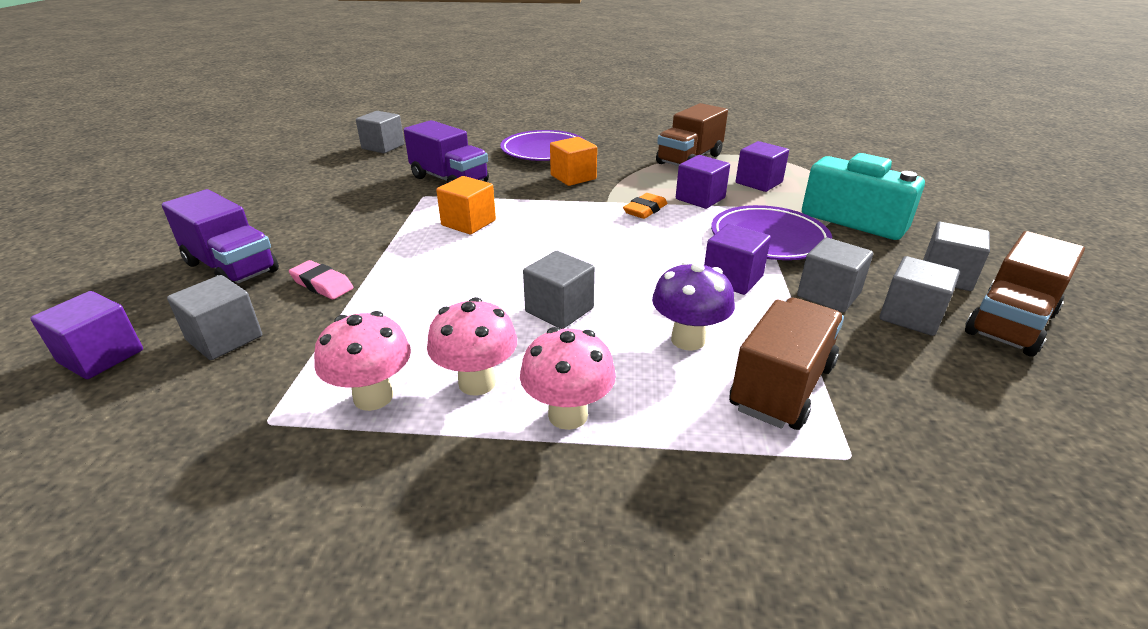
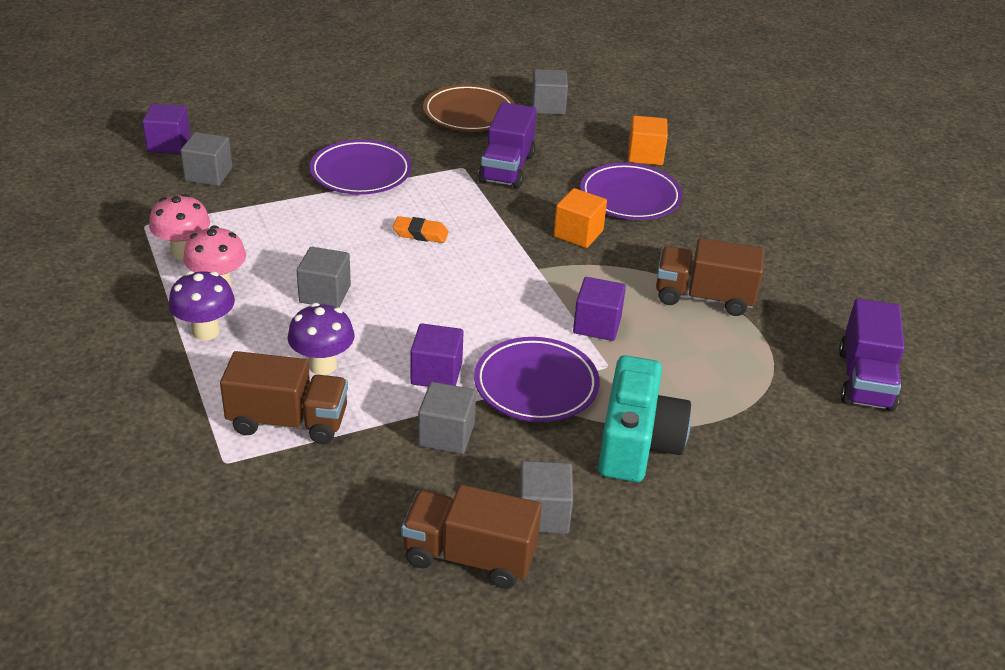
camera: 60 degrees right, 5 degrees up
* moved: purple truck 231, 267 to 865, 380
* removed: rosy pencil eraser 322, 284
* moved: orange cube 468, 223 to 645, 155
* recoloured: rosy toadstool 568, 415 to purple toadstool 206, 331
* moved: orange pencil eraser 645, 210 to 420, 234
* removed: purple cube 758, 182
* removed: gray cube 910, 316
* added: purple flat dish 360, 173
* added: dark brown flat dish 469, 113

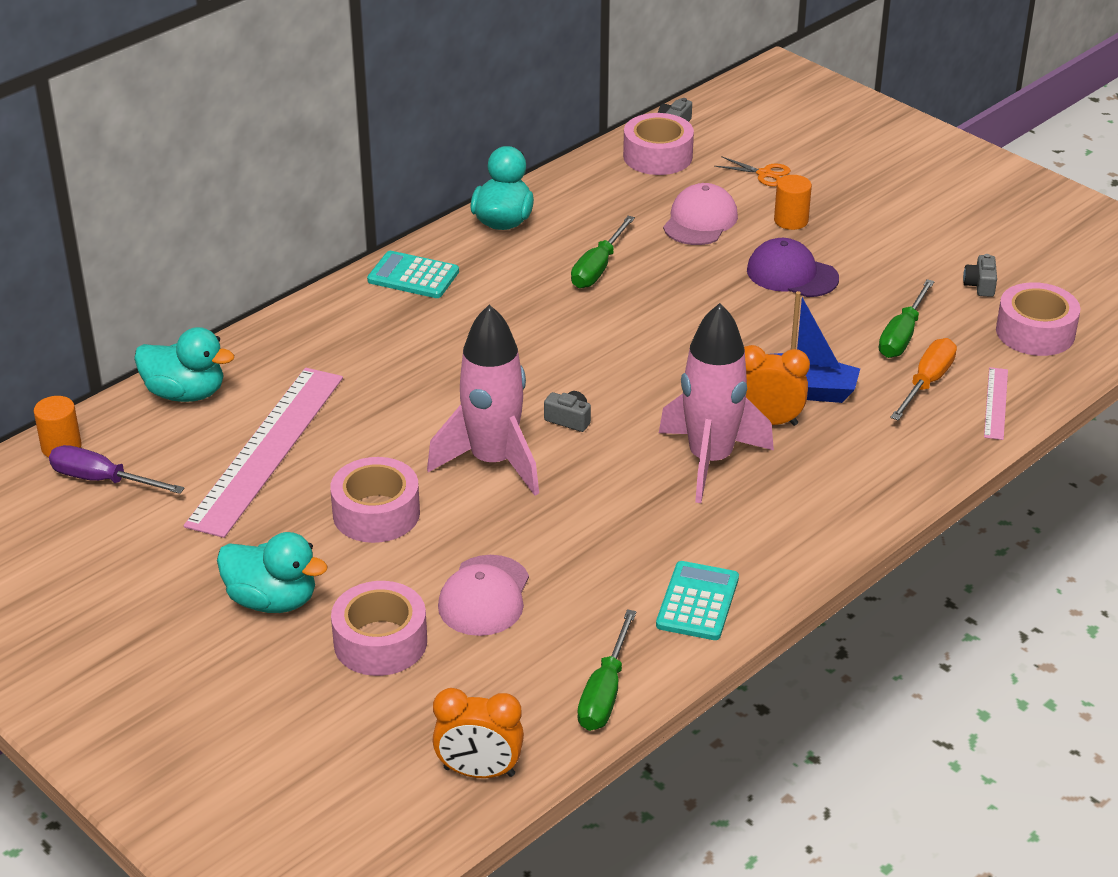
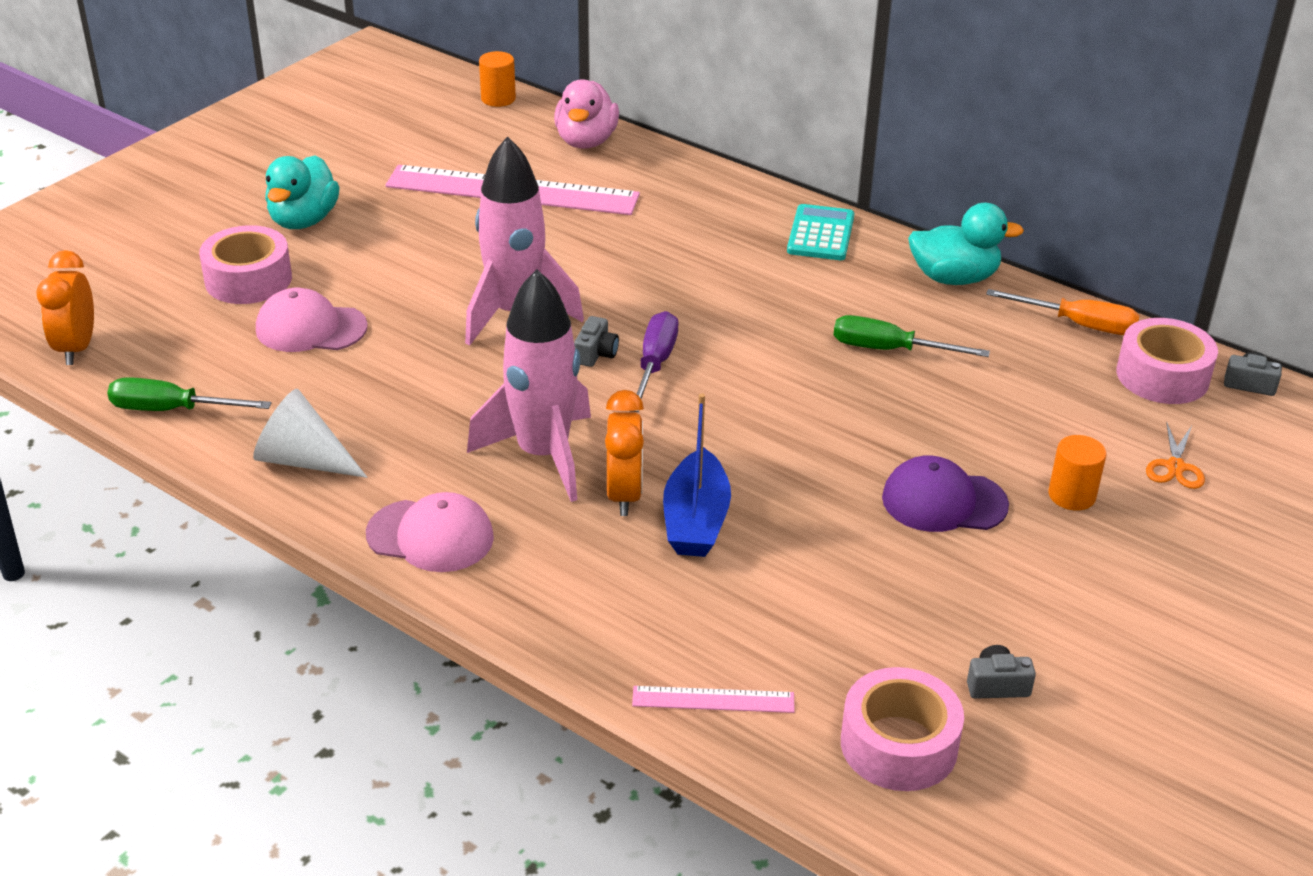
camera: 80 degrees right, 0 degrees up
* moved: purple hand screwdriver 102, 480 to 655, 364
* recoloured: teal duck 185, 393 to rosy duck 586, 141
* removed: rosy roll of tape 376, 513
* replaced: teal adding machine 697, 602 to pure white cone shape 303, 460
* moved: rosy baseball cap 700, 221 to 430, 536
* turned: purple baseball cap 792, 274 = 944, 501 105 degrees counterclockwise
* removed: green hand screwdriver 902, 335
* moved: orange hand screwdriver 927, 383 to 1078, 324

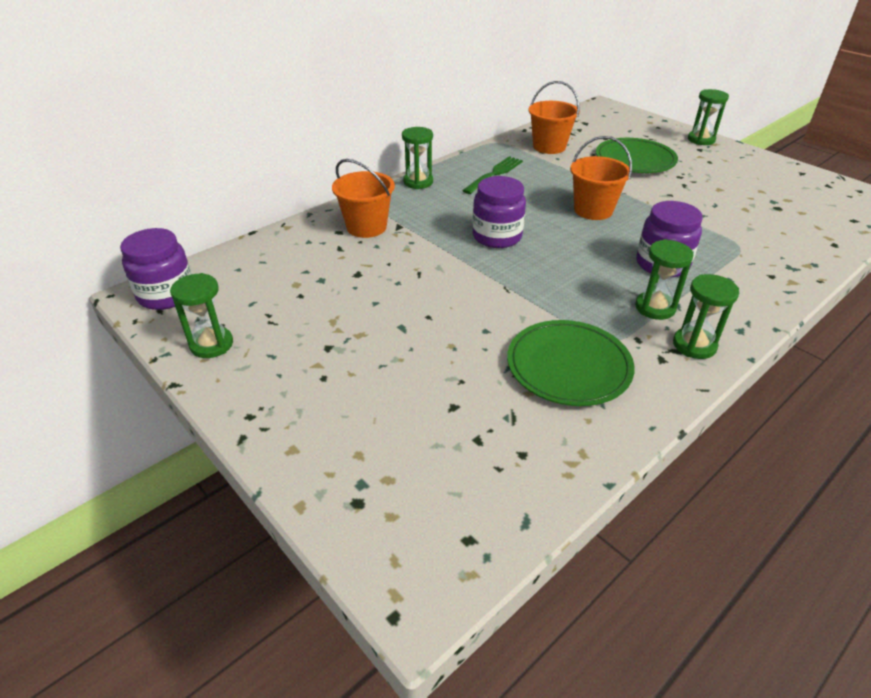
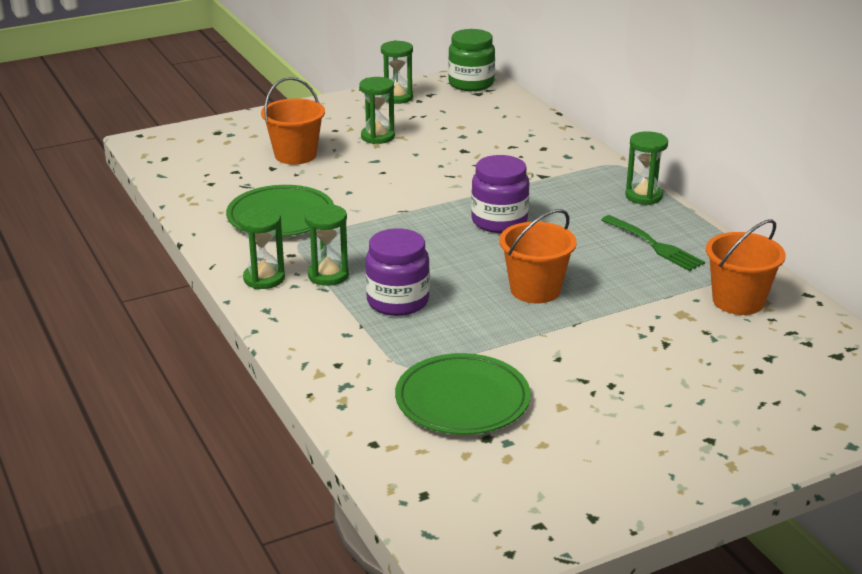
camera: 105 degrees right, 10 degrees down
* recoloured: purple preserve jar 166, 295 to green preserve jar 471, 83
* moved: orange sand bucket 366, 227 to 295, 155
* moved: green flat dish 635, 160 to 462, 400
* moved: green sandglass 701, 140 to 377, 137

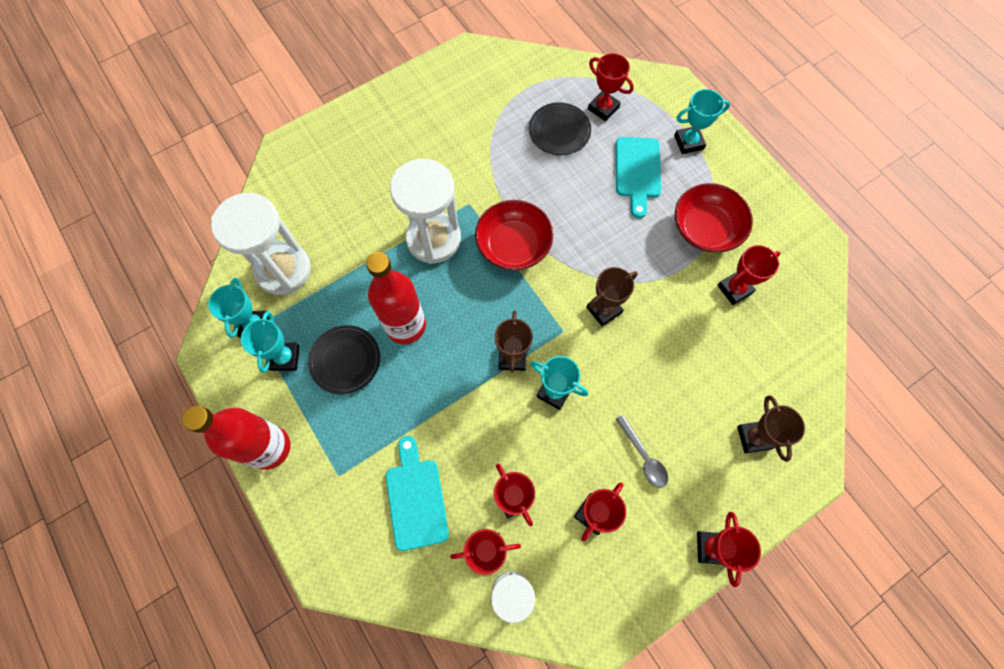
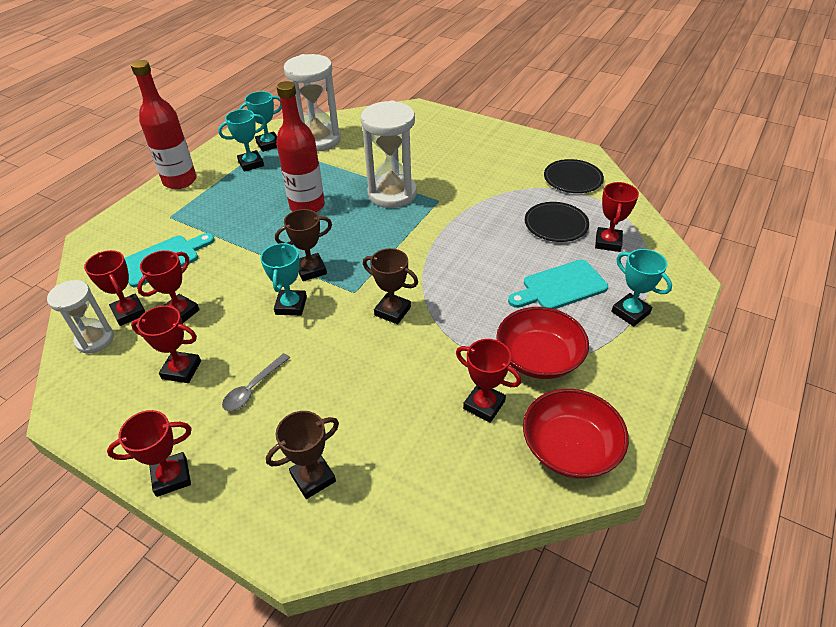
camera: 65 degrees right, 25 degrees down
* moved: jet-black flat dish 345, 360 to 572, 179
* moved: scarlet bowl 513, 245 to 570, 448

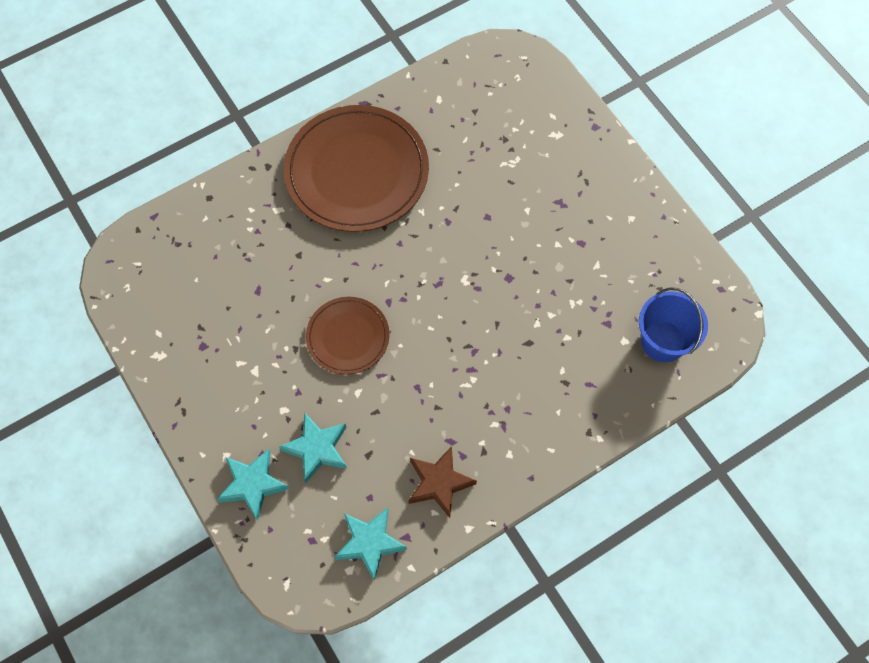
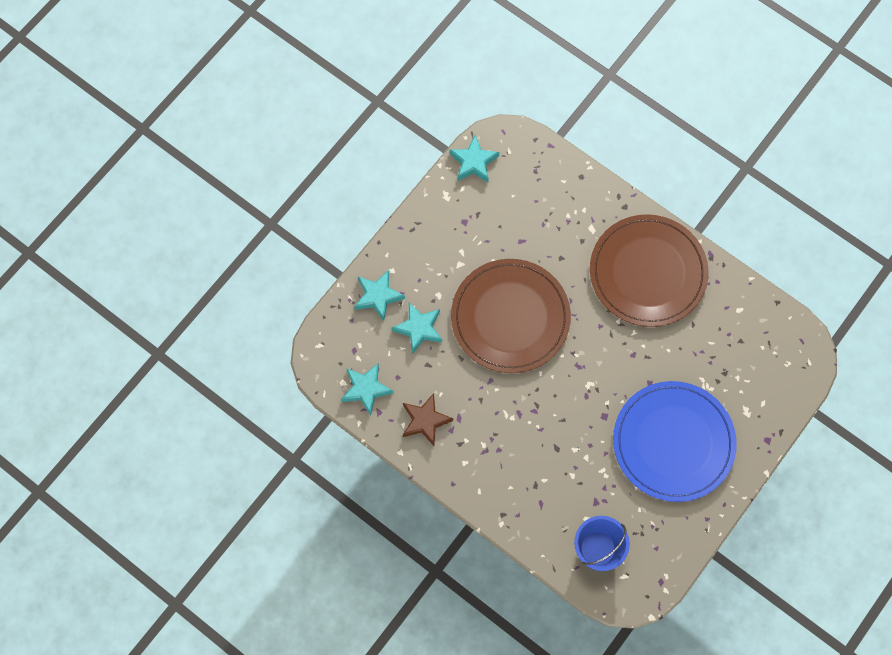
camera: 70 degrees right, 5 degrees up
* resized: dark brown flat dish 348, 337 = 510, 317 x1.85
* added: teal star 473, 162
* added: cobalt flat dish 673, 442

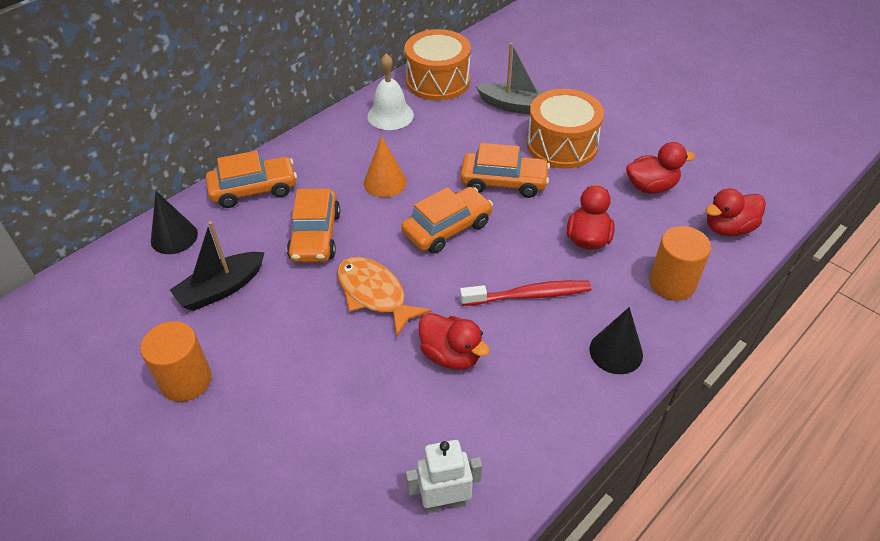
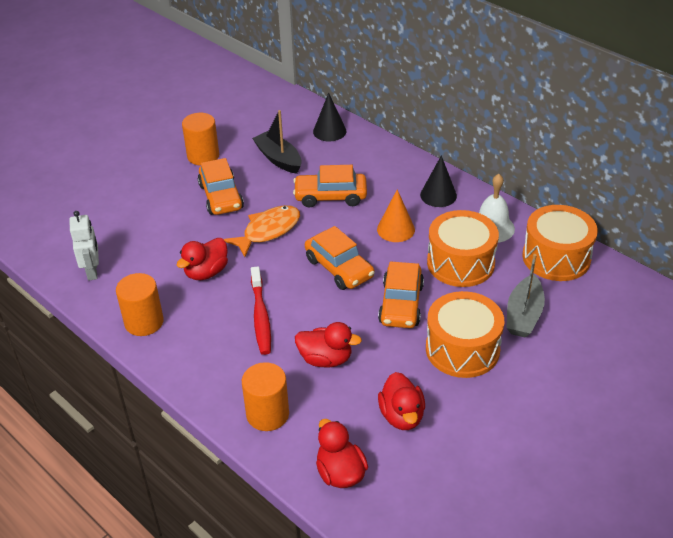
camera: 90 degrees right, 5 degrees down
* moved: orange toy car 254, 189 to 221, 197
* moved: jet-black cone shape 616, 352 to 438, 195
* added: orange cylinder 144, 322
* added: orange snare drum 460, 263

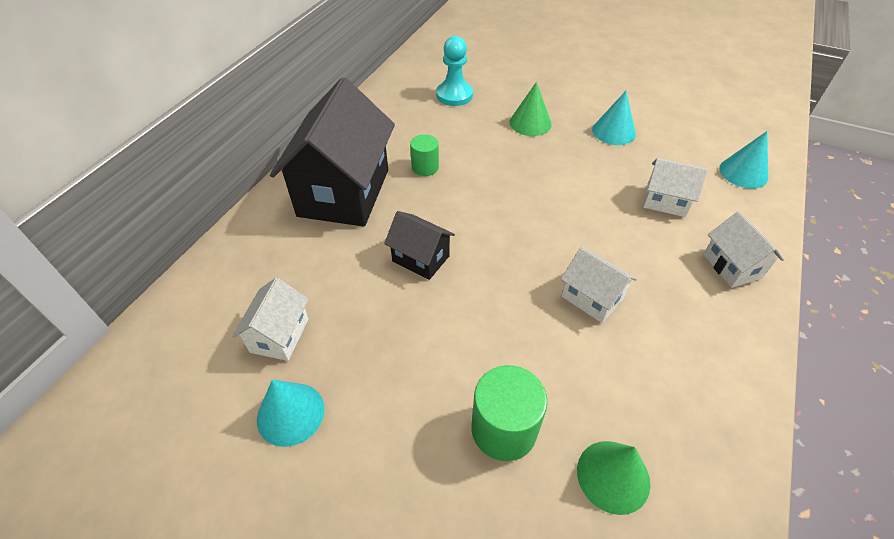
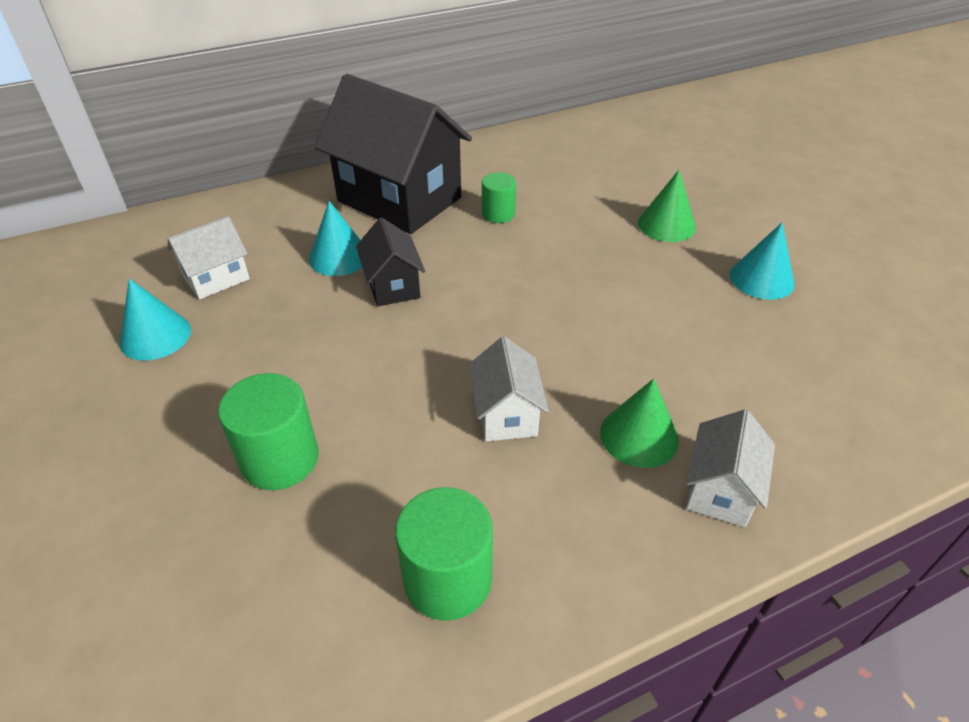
camera: 40 degrees right, 5 degrees down
* turned: jet-black toy house 344, 192 = 399, 199 75 degrees clockwise
* removed: teal chess pawn 454, 95
* moved: green cone shape 613, 476 to 639, 436
* removed: pure white toy house 665, 201
* moved: teal cone shape 743, 172 to 339, 257
* added: green cylinder 447, 579

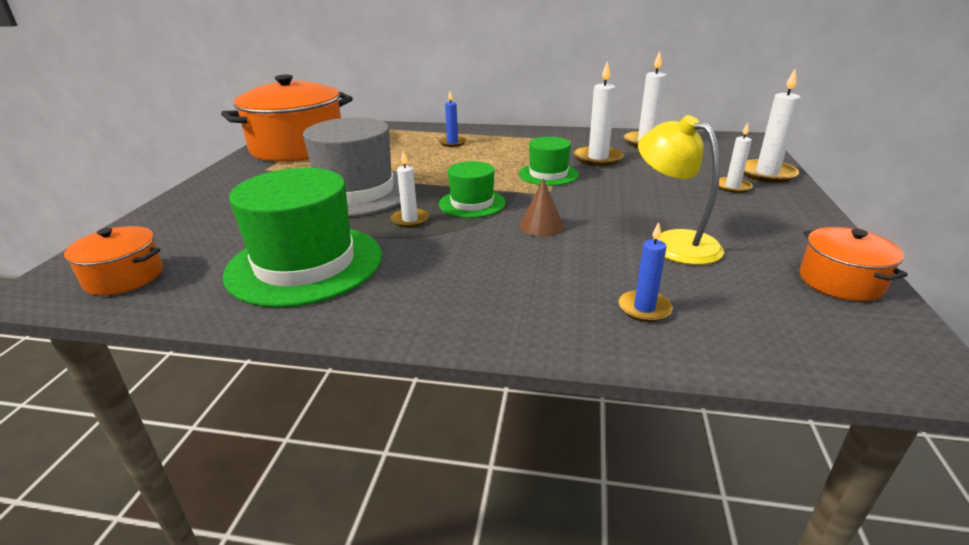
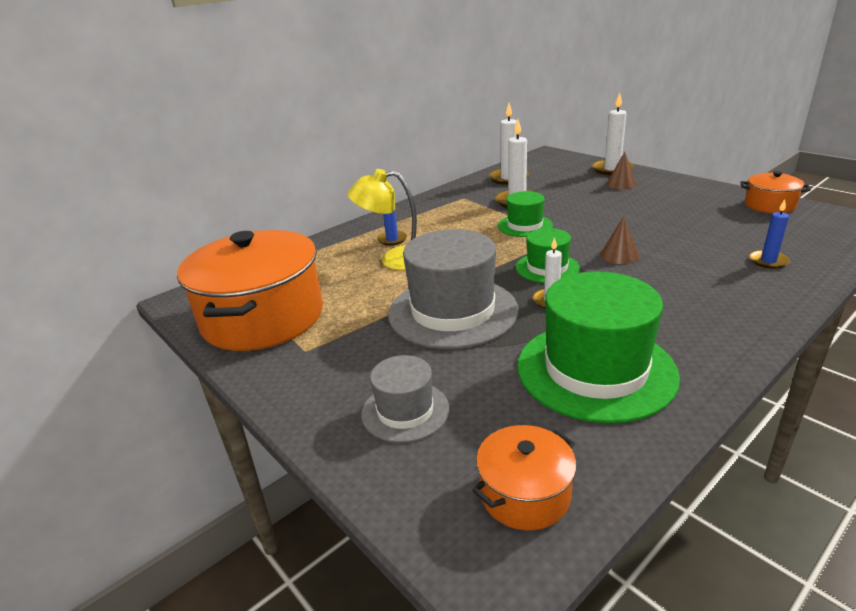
camera: 50 degrees left, 0 degrees up
* moved: bright yellow lamp 673, 242 to 395, 259
* replaced: pure white pillar candle 732, 187 to dark brown cone shape 621, 184
* added: gray tall hat 405, 411

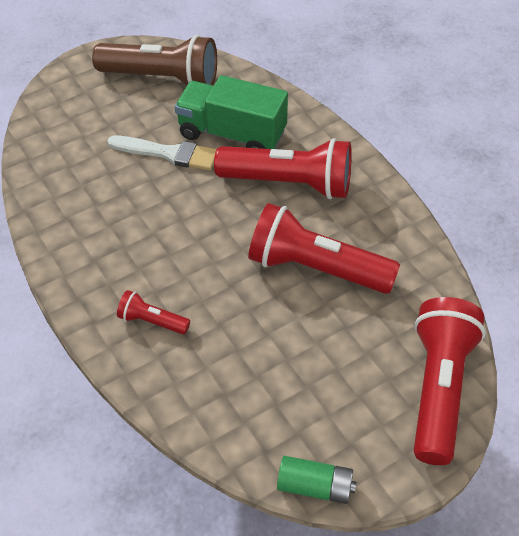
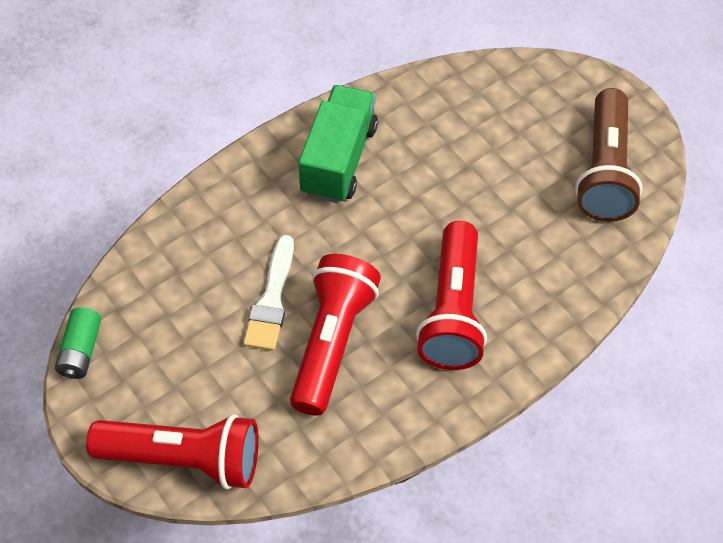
camera: 85 degrees right, 5 degrees up
* moved: pure white brush 168, 153 to 271, 300
* removed: scarlet torch 152, 321
* moved: green truck 232, 134 to 339, 160

